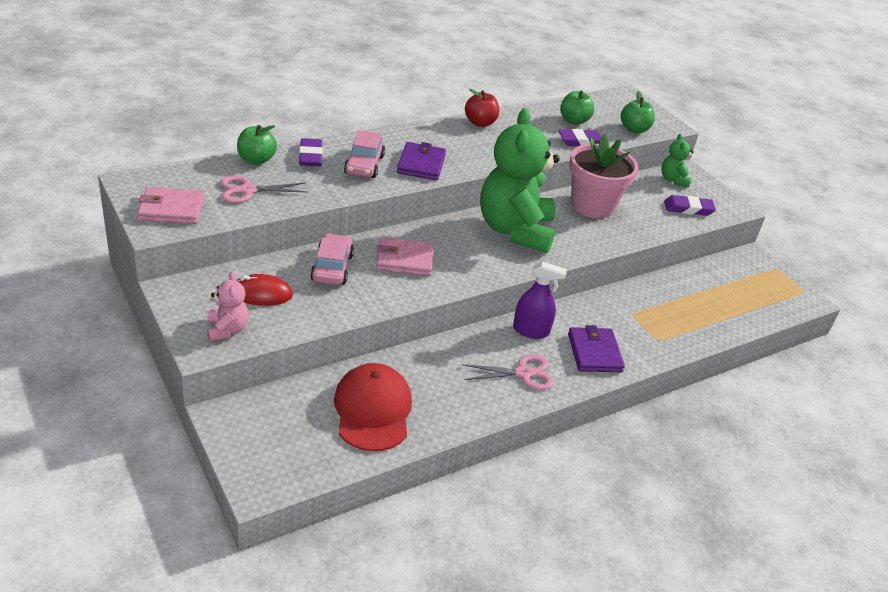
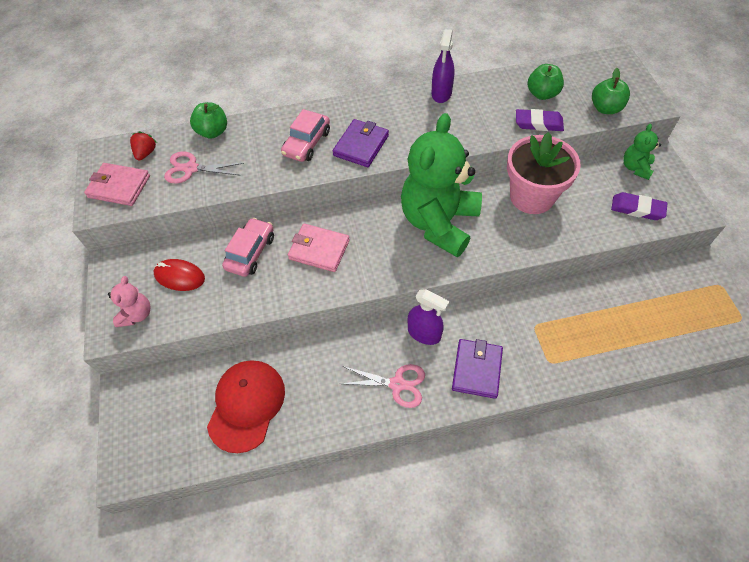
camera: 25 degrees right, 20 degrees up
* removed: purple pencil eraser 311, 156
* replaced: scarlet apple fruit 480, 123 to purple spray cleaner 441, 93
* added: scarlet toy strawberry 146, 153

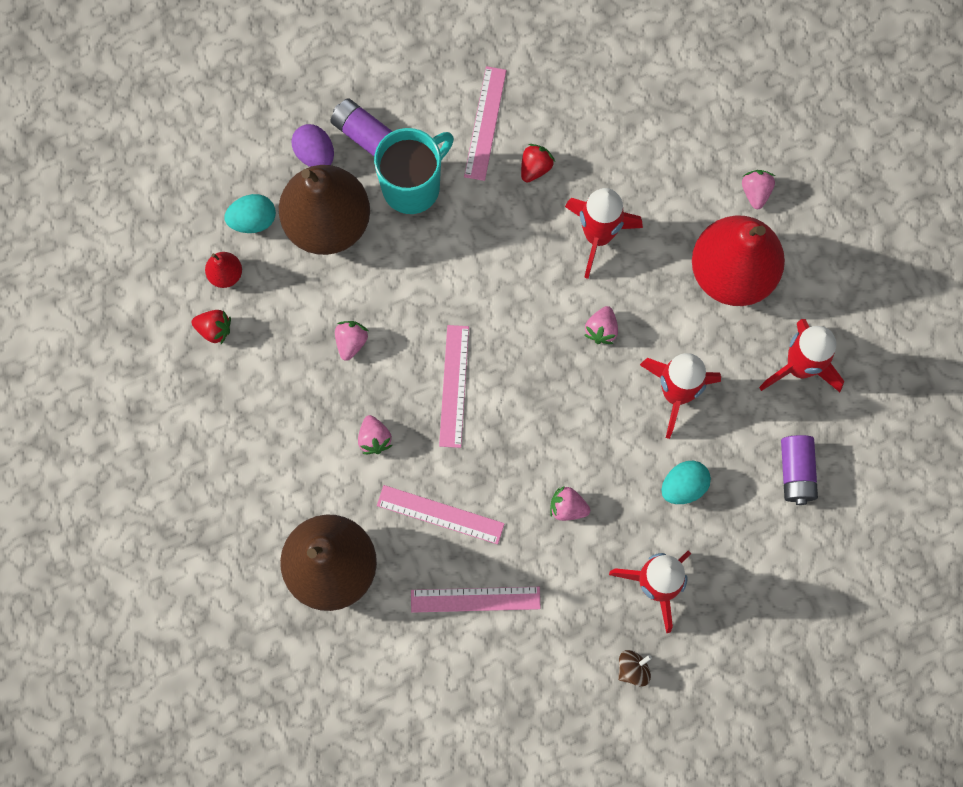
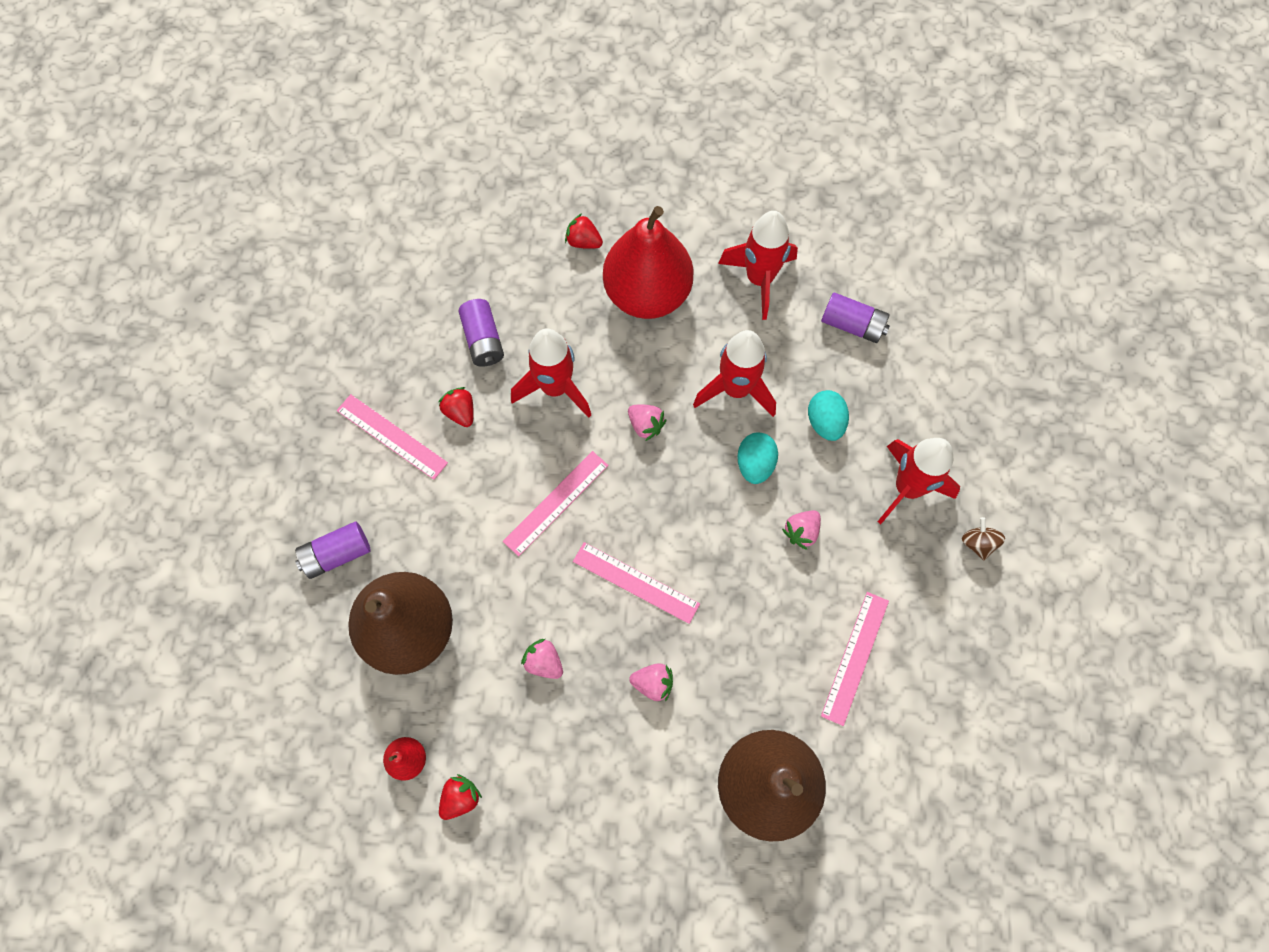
camera: 65 degrees left, 5 degrees down
* moved: teal egg shape 253, 220 to 755, 464
* removed: purple egg shape 315, 154
* removed: teal tea mug 413, 186
* moved: rosy measuring stick 440, 514 to 556, 503
* recoloured: rosy toy strawberry 755, 192 to scarlet toy strawberry 583, 241
* added: purple AA battery 483, 340

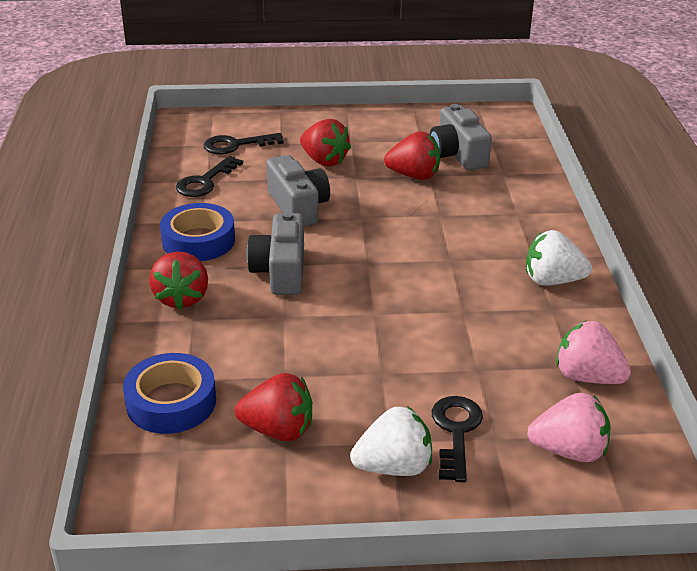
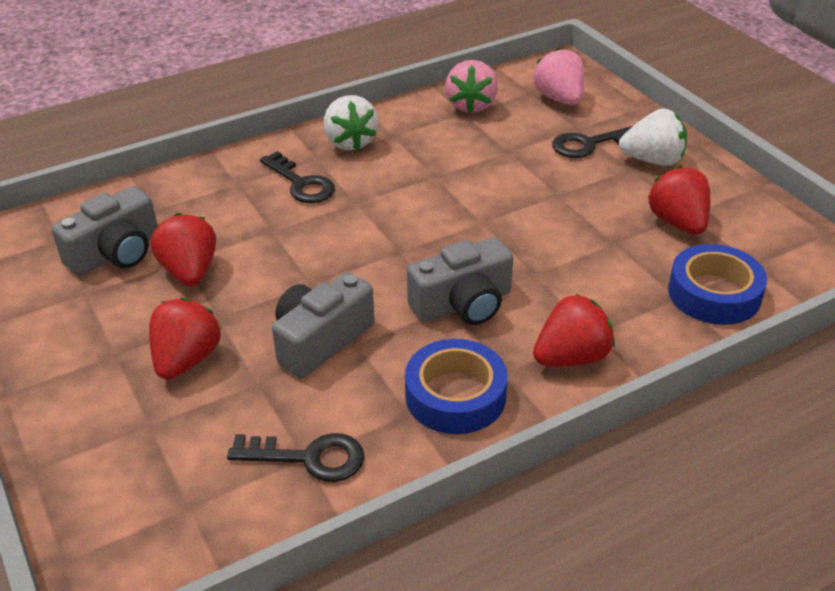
camera: 115 degrees left, 5 degrees up
* moved: jet-black key 236, 145 to 301, 183
* turned: pure white toy strawberry 393, 467 = 653, 160 135 degrees clockwise

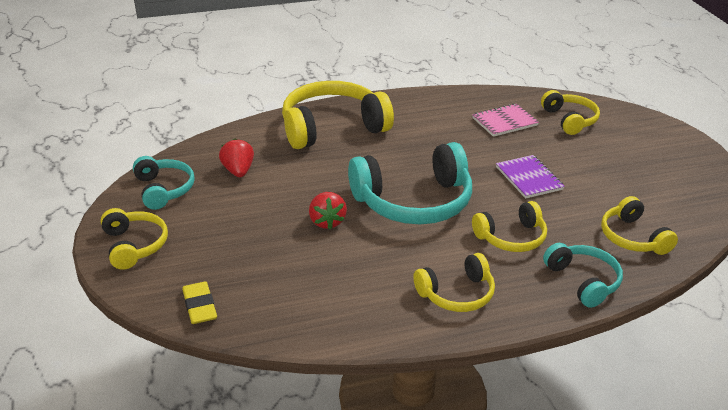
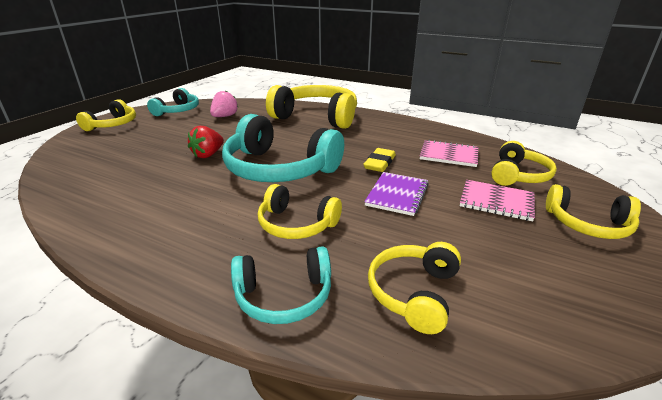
camera: 45 degrees right, 5 degrees down
* moved: bright yellow pencil eraser 199, 306 to 379, 163
* recoloured: scarlet toy strawberry 238, 171 to rosy toy strawberry 224, 116
* moved: bright yellow headset 457, 294 to 587, 224
* turned: teal headset 583, 281 = 284, 296 60 degrees clockwise
* added: rosy notebook 496, 202

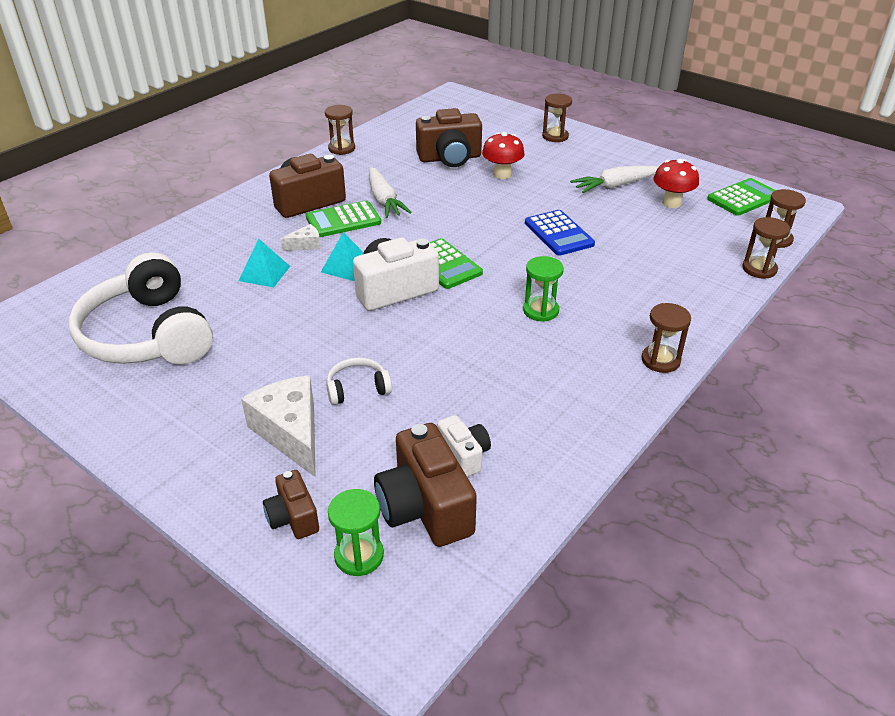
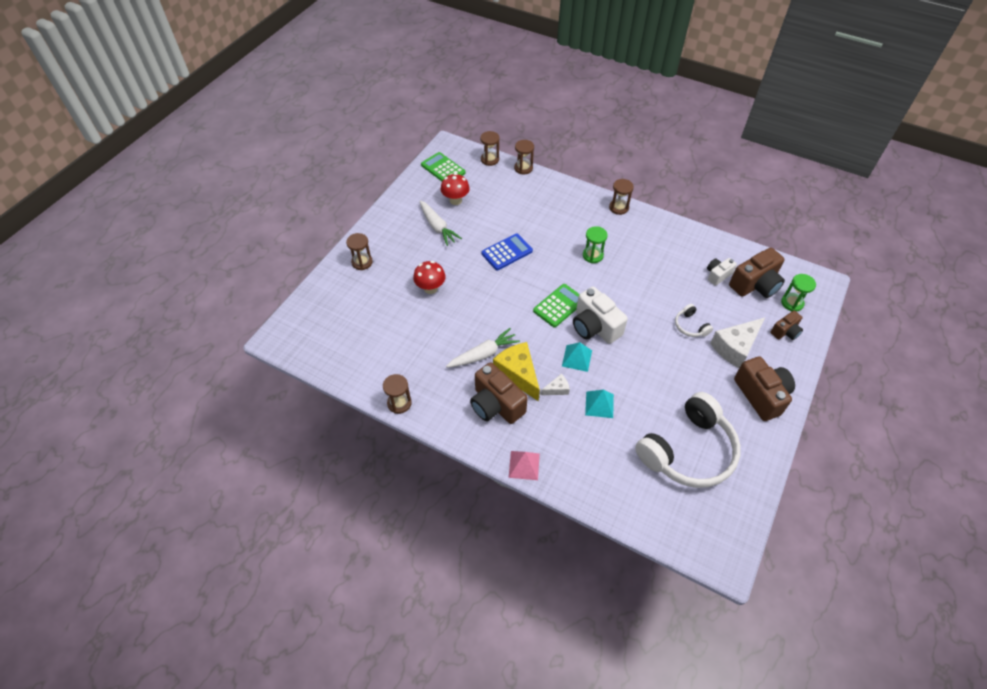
camera: 100 degrees left, 15 degrees up
* turned: pure white cheese wedge 305, 245 = 557, 389 105 degrees clockwise
* replaced: green adding machine 343, 220 to bright yellow cheese wedge 518, 374
* moved: dark brown photo camera 450, 158 to 761, 395
* added: rosy solid pyramid 524, 465

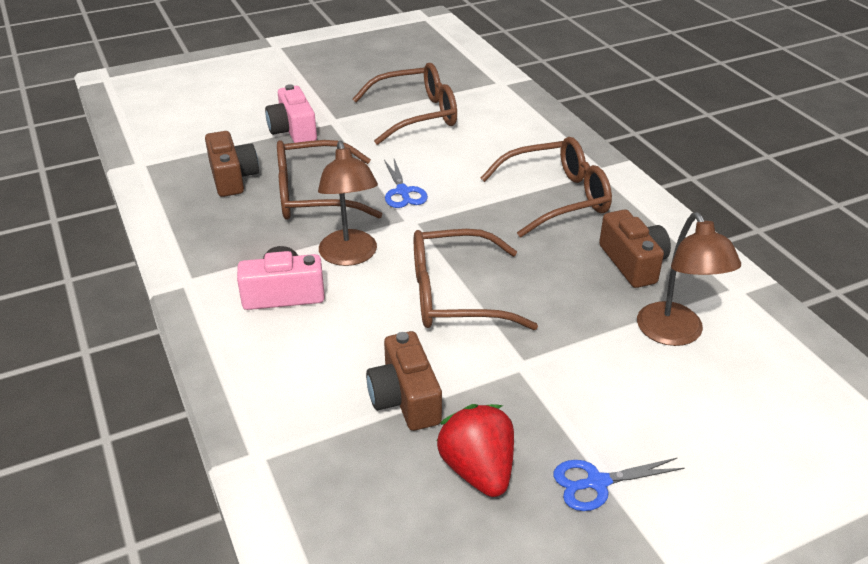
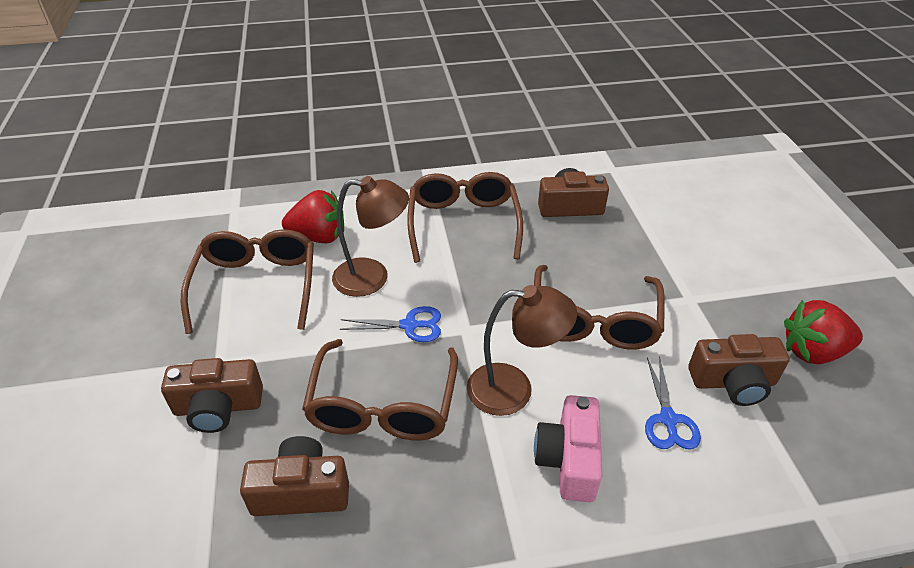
camera: 75 degrees left, 5 degrees up
* recoloured: rosy photo camera 293, 130 to dark brown photo camera 218, 407
* moved: cobalt pair of scissors 597, 482 to 668, 419
* moved: dark brown lamp 675, 334 to 372, 278
* added: scarlet toy strawberry 319, 237

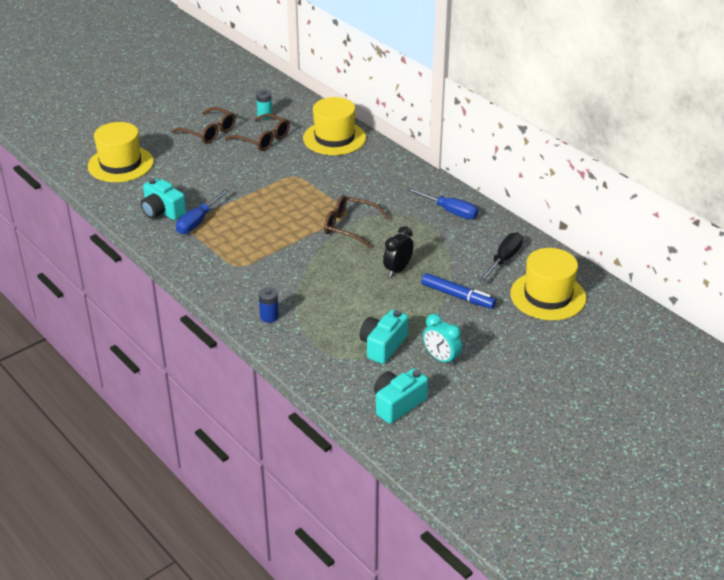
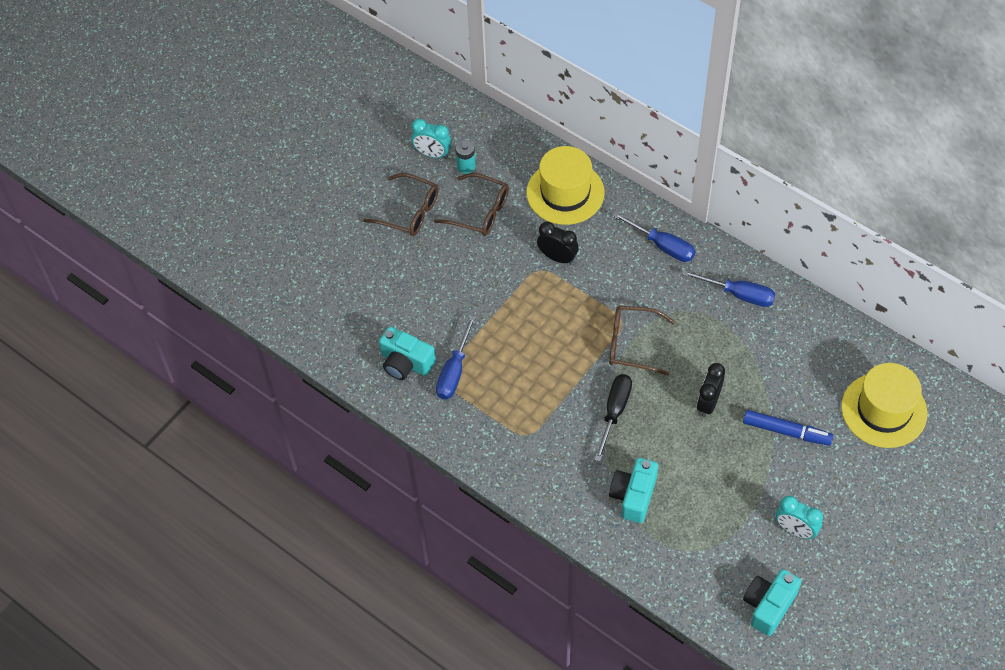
camera: 10 degrees left, 20 degrees up
* removed: bright yellow tall hat 120, 164
* removed: cobalt AA battery 269, 316
* moved: teal photo camera 383, 345 to 633, 495
* moved: jet-black hand screwdriver 503, 260 to 614, 412
* added: teal alarm clock 432, 154
* added: jet-black alarm clock 557, 257
* added: cobalt hand screwdriver 662, 246

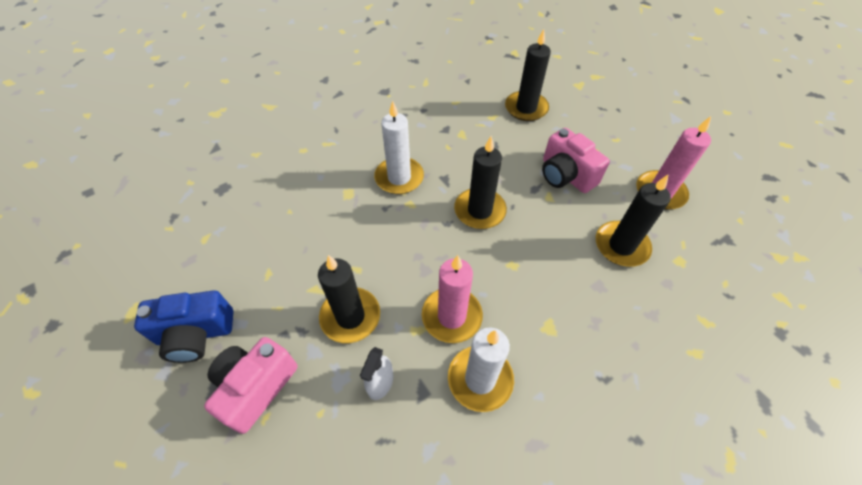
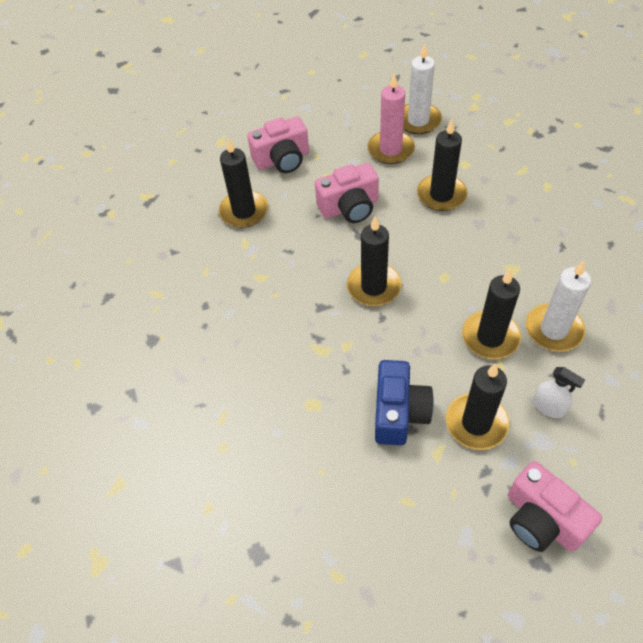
camera: 70 degrees left, 0 degrees up
* moved: cobalt photo camera 196, 334 to 399, 412
* moved: pure white pillar candle 399, 178 to 418, 121
* recoloured: rosy pillar candle 451, 316 to jet-black pillar candle 490, 337
* added: rosy photo camera 282, 159

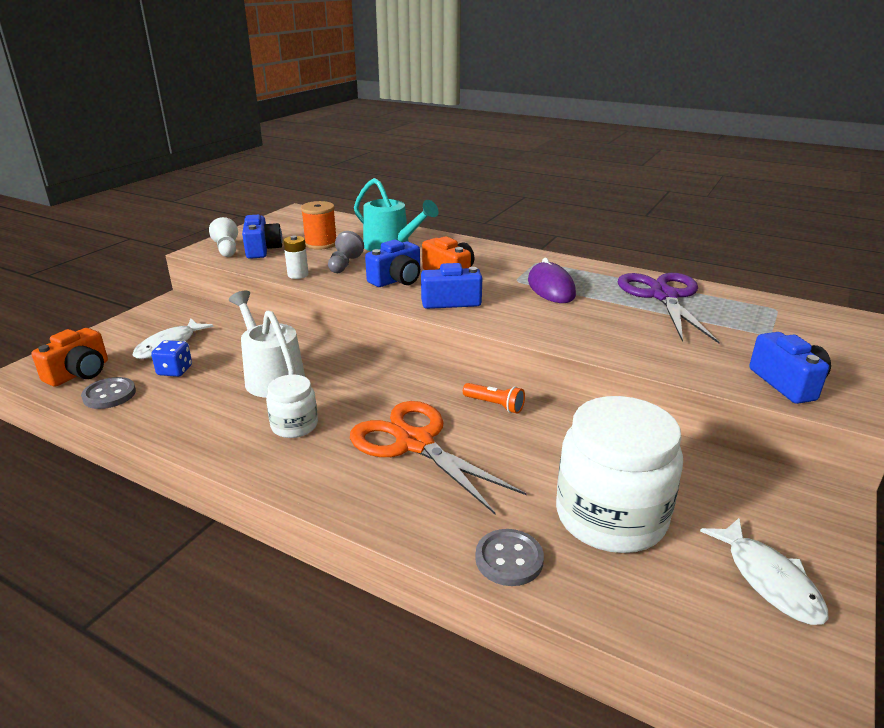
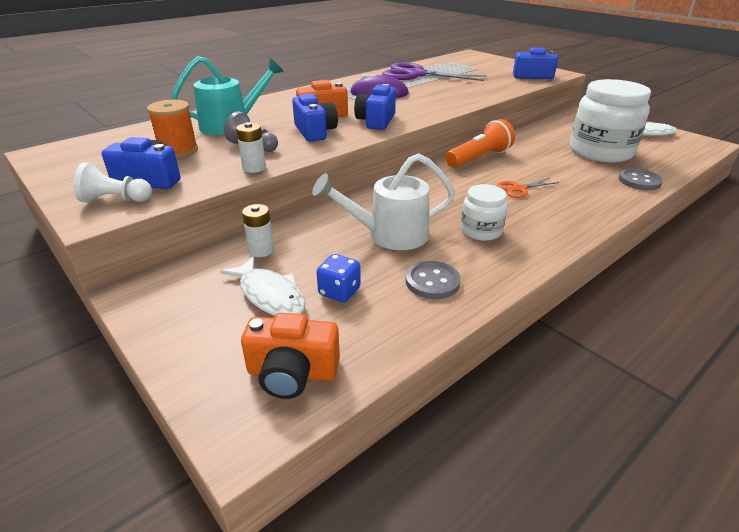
camera: 70 degrees left, 5 degrees up
* turned: orange photo camera 79, 373 = 292, 373 135 degrees clockwise
* moved: gray shirt button 109, 395 to 432, 282
* resized: orange pair of scissors 414, 443 = 519, 189 x0.45
* resized: orange torch 495, 405 = 479, 158 x1.72
* added: pure white AA battery 261, 250

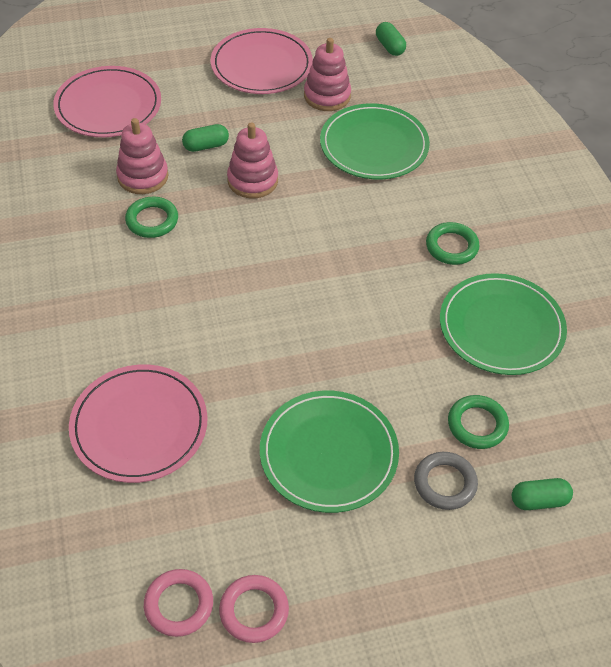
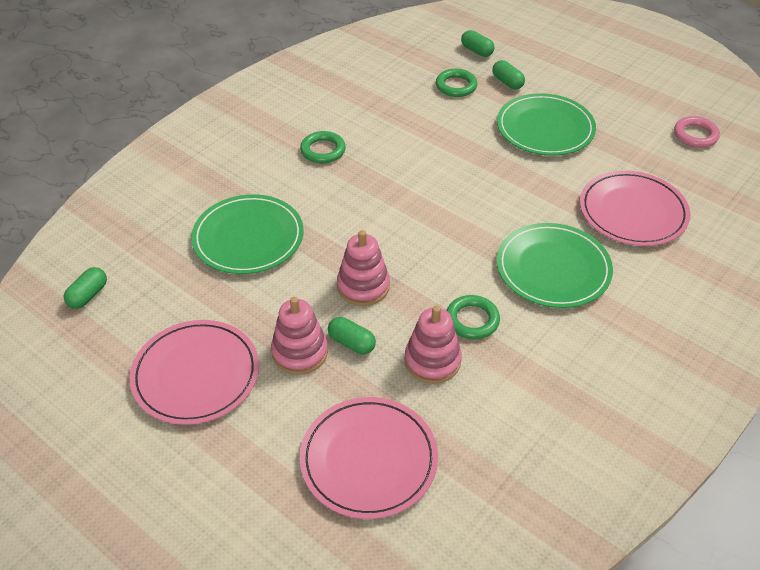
camera: 125 degrees left, 5 degrees down
* removed: rosy torus 254, 611
* moved: rosy ring stacker 327, 96 to 300, 352
* replaced: gray torus 445, 483 to green pill shape 507, 82
* moved: green flat dish 501, 327 to 553, 268

